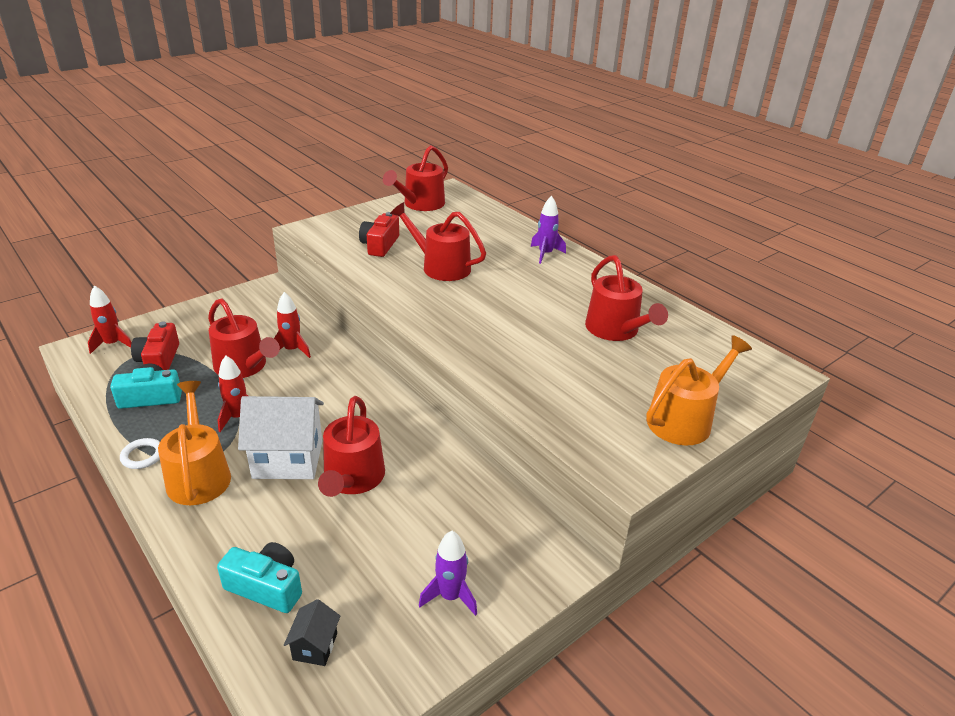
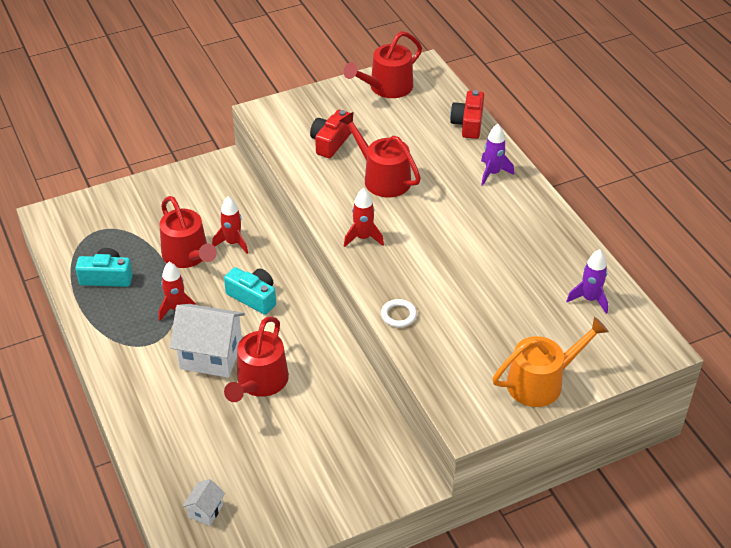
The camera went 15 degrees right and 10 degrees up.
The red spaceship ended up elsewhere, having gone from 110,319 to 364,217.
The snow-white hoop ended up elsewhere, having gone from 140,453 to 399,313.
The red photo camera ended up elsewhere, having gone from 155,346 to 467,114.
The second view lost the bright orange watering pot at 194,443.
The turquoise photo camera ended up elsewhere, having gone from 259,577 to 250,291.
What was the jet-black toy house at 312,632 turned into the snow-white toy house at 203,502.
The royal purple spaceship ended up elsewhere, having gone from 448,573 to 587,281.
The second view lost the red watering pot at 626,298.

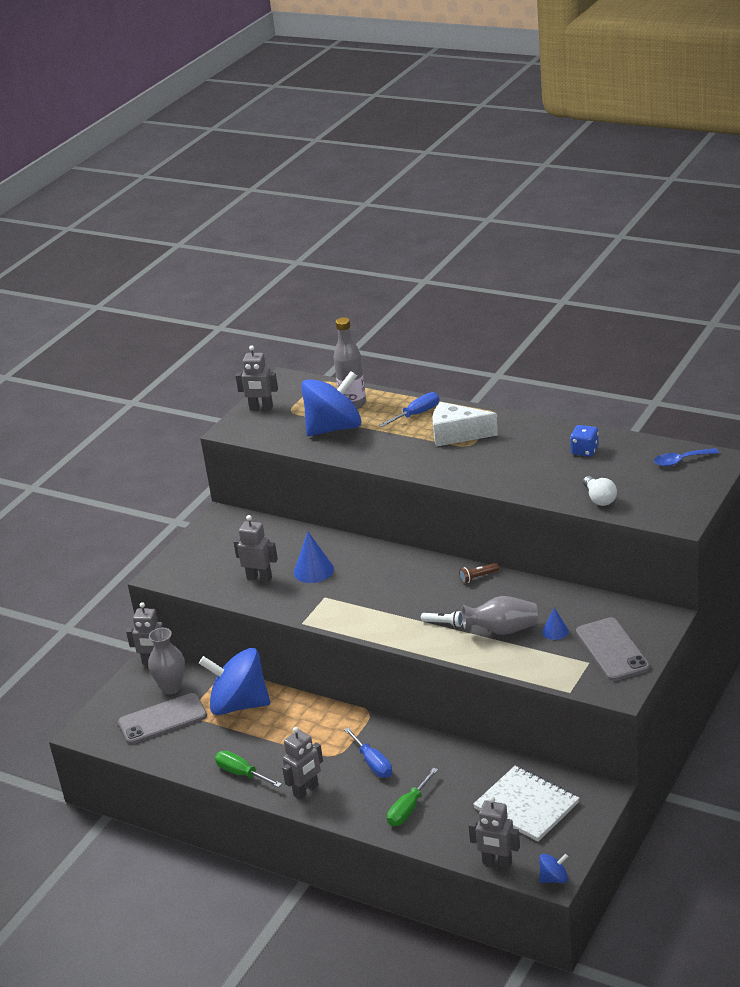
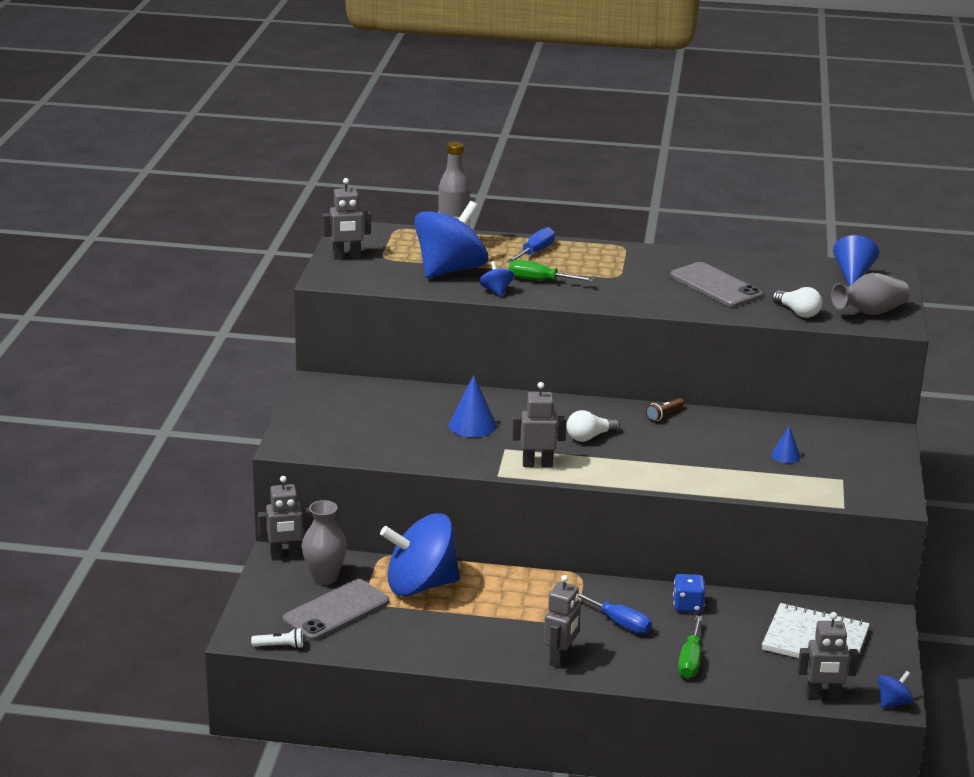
The camera went 25 degrees left and 5 degrees down.
The leaf-green hand screwdriver ended up elsewhere, having gone from 248,769 to 551,270.
The grey robot figure ended up elsewhere, having gone from 255,548 to 539,424.
The snow-white flashlight ended up elsewhere, having gone from 442,619 to 277,638.
The second view lost the snow-white piece of cheese at 465,424.
The grey vase ended up elsewhere, having gone from 500,615 to 870,294.
The blue game die ended up elsewhere, having gone from 584,441 to 689,593.
The grey phone ended up elsewhere, having gone from 613,649 to 716,284.
Where the blue spoon stood at 686,457, the blue cone came to stand at 856,260.
The second view gained the blue whirligig at 496,278.
The second view gained the snow-white light bulb at 593,426.

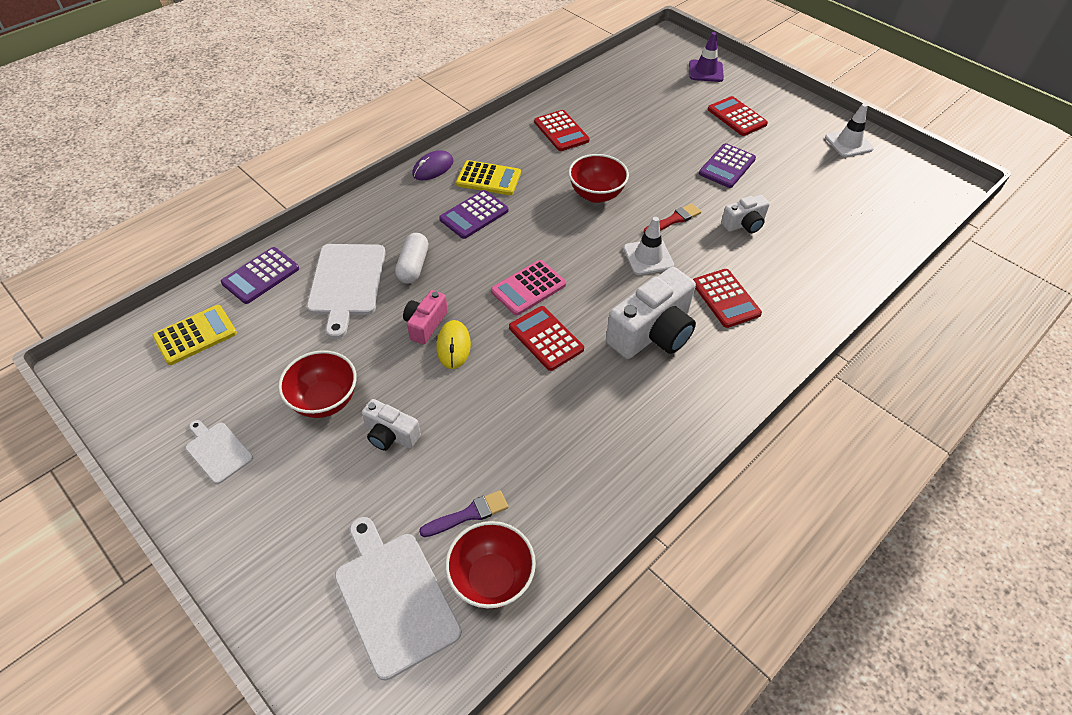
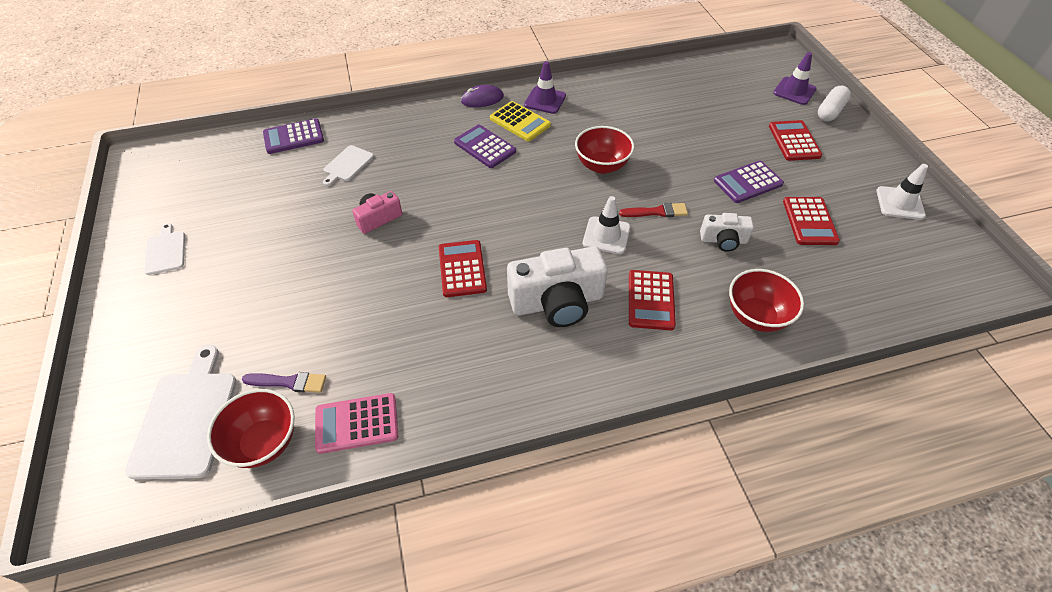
The camera went 30 degrees right and 0 degrees up.
The second view lost the bright yellow pocket calculator at 194,335.
The red deep dish ended up elsewhere, having gone from 317,384 to 766,300.
The size of the snow-white cutting board at 346,291 changed by a factor of 0.55.
The second view lost the snow-white photo camera at 391,425.
The snow-white pill shape ended up elsewhere, having gone from 411,258 to 834,103.
The second view lost the bright yellow mouse at 453,344.
The royal purple pocket calculator at 474,214 ended up facing another way, 60 degrees clockwise from before.
The rose-pink pocket calculator ended up elsewhere, having gone from 528,288 to 356,423.
The red pocket calculator ended up elsewhere, having gone from 562,130 to 811,221.
The second view gained the royal purple road cone at 545,87.

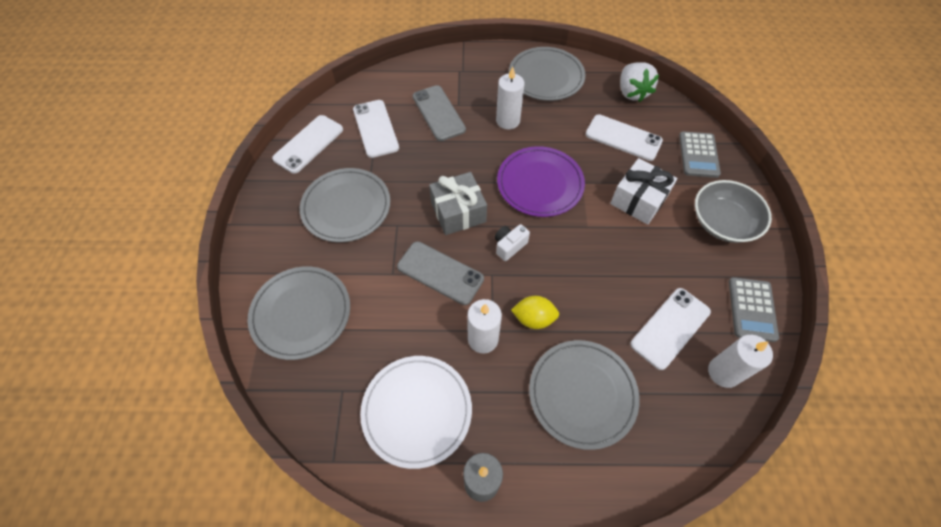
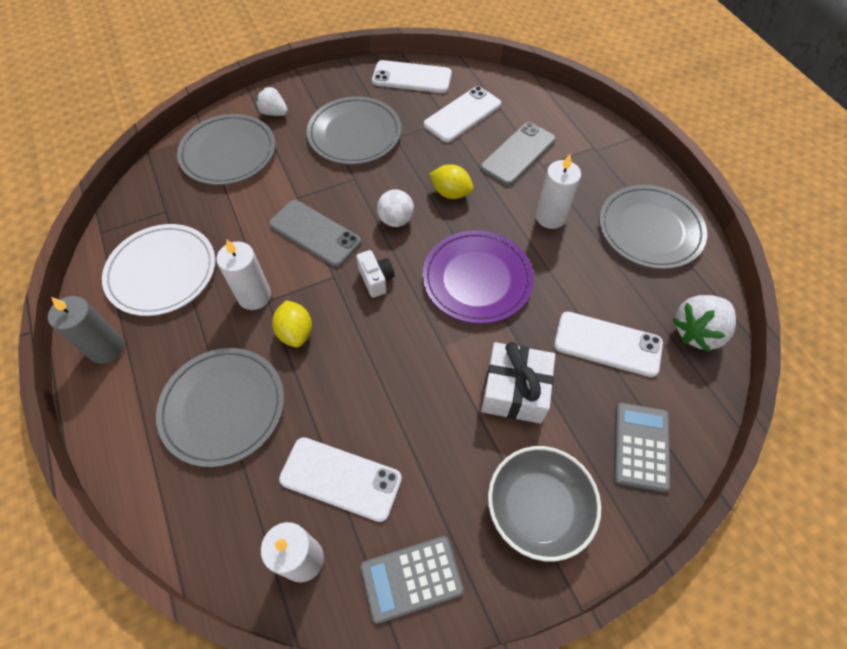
The camera went 65 degrees right and 0 degrees up.
The grey phone at 440,273 ended up facing another way, 60 degrees counterclockwise from before.
Where the grey wrapped gift stood at 458,203, the snow-white ball came to stand at 395,208.
The snow-white photo camera at 512,242 ended up facing another way, 45 degrees clockwise from before.
The snow-white phone at 624,137 ended up facing another way, 75 degrees counterclockwise from before.
The grey pocket calculator at 700,154 ended up facing another way, 120 degrees clockwise from before.
The second view gained the snow-white toy strawberry at 272,101.
The second view gained the bright yellow citrus fruit at 451,181.

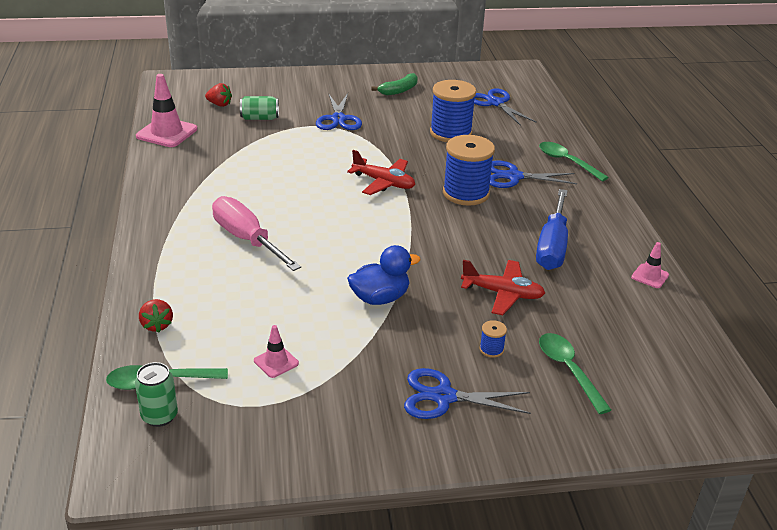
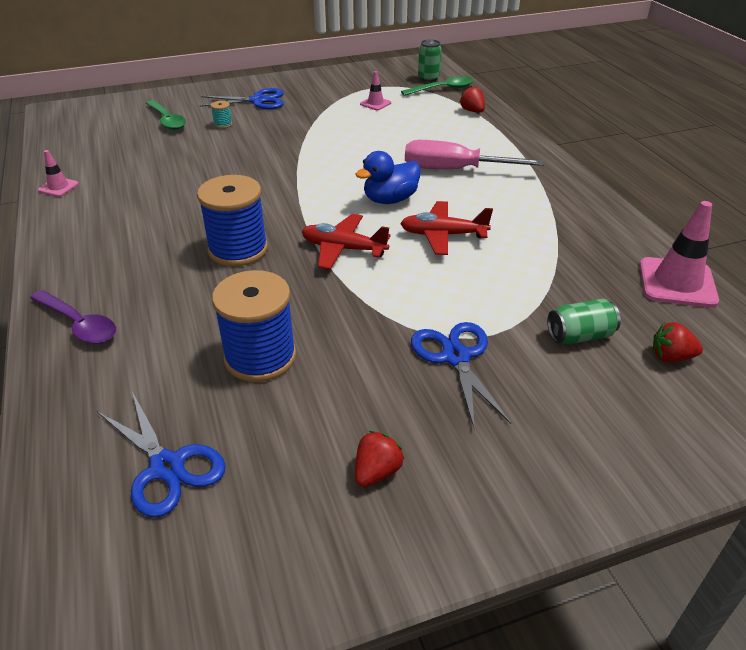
The camera went 170 degrees right and 5 degrees up.
The rose-pink hand screwdriver at 256,233 ended up facing another way, 150 degrees clockwise from before.
The blue rubber duck ended up elsewhere, having gone from 383,275 to 388,177.
Where the leaf-green banana fruit stood at 394,84, the red toy strawberry came to stand at 379,459.
The red toy plane ended up elsewhere, having gone from 503,287 to 446,228.
What was the blue reel of thread at 493,339 turned into the turquoise reel of thread at 221,115.
The second view lost the blue scissors at 533,174.
The second view lost the blue hand screwdriver at 552,229.
What was the leaf-green spoon at 574,161 turned into the royal purple spoon at 73,317.

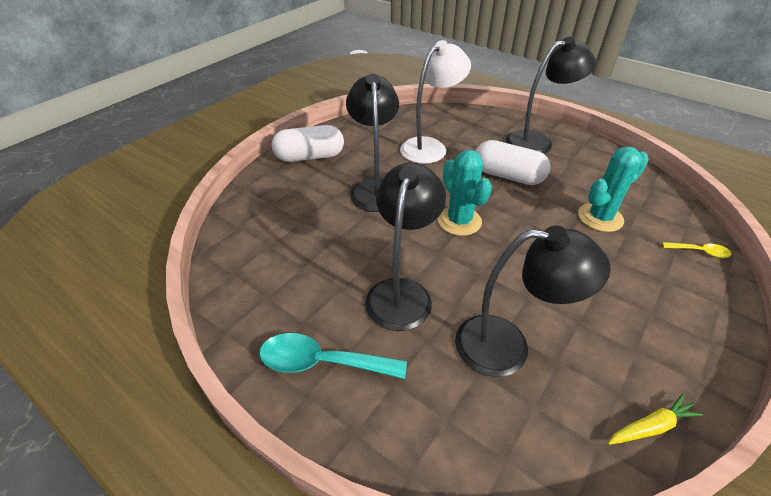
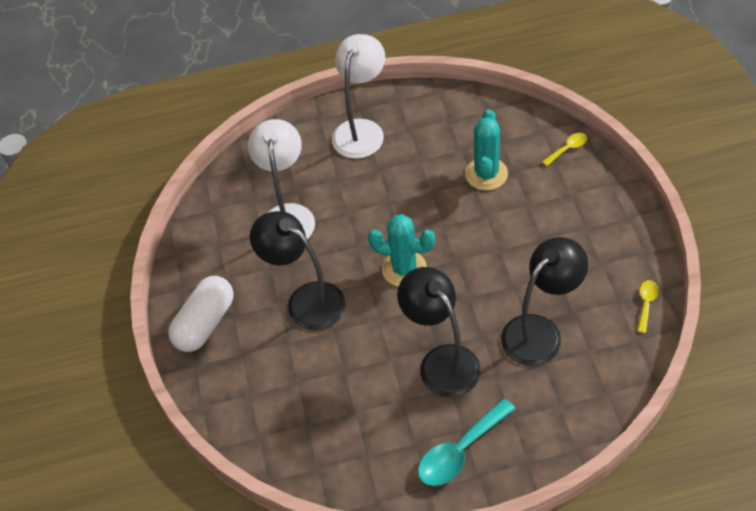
The camera went 45 degrees left and 10 degrees up.
The second view lost the snow-white pill shape at 512,162.
What was the jet-black desk lamp at 551,95 turned into the snow-white desk lamp at 358,96.
Where the bright yellow carrot stood at 655,419, the bright yellow spoon came to stand at 648,306.

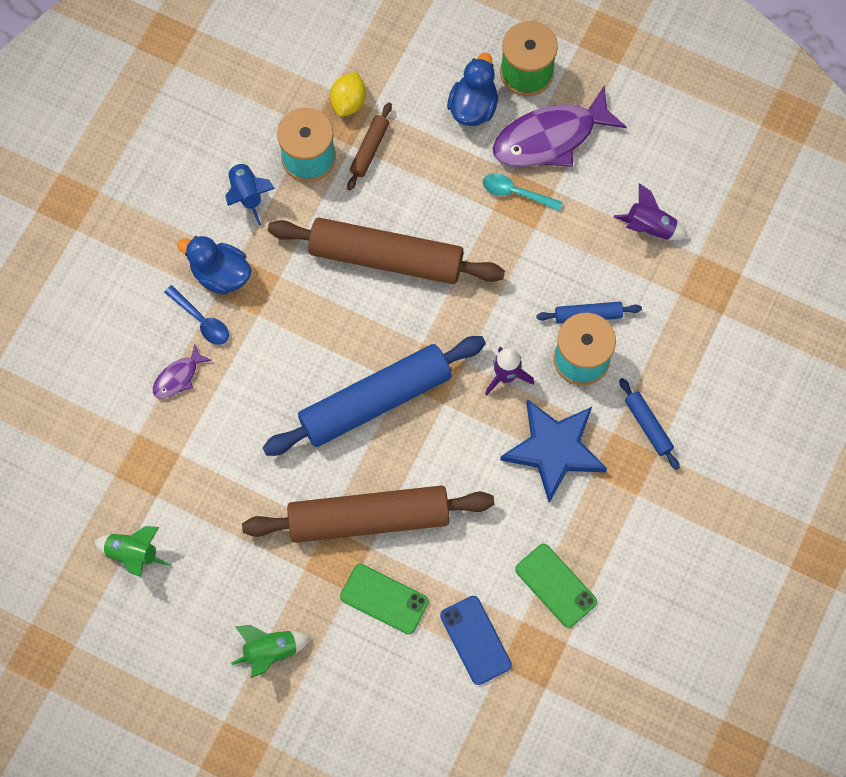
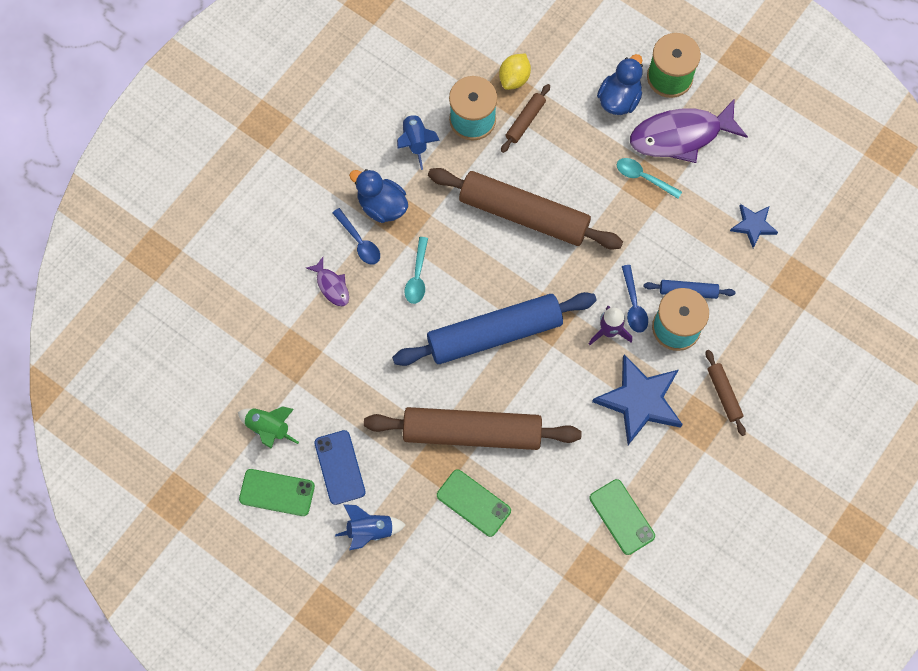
The camera went 10 degrees right and 0 degrees up.
The royal purple fish at 182,371 ended up facing another way, 90 degrees counterclockwise from before.
What was the leaf-green spaceship at 271,651 turned into the blue spaceship at 370,527.
The blue phone ended up elsewhere, having gone from 476,640 to 340,467.
Where the royal purple spaceship stood at 651,211, the blue five-pointed star came to stand at 754,226.
What was the blue rolling pin at 649,424 turned into the dark brown rolling pin at 726,393.
The second view gained the leaf-green phone at 277,492.
The second view gained the turquoise spoon at 416,270.
The second view gained the blue spoon at 635,299.

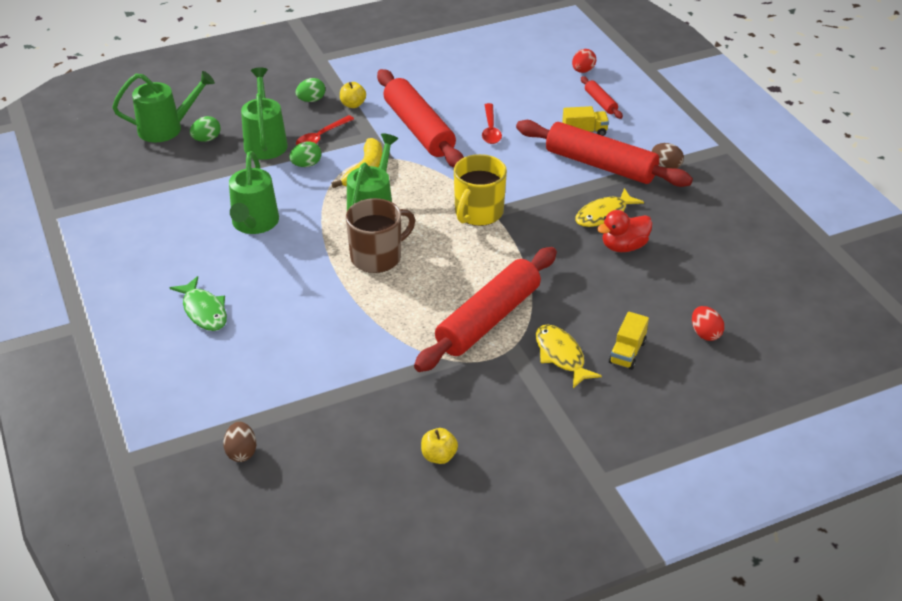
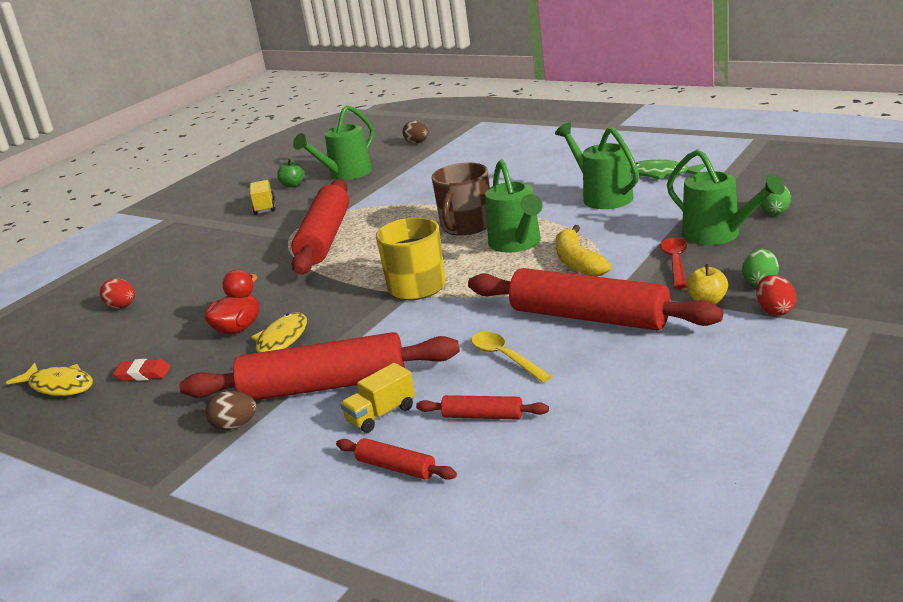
The camera went 150 degrees right and 15 degrees down.
The leaf-green watering pot ended up elsewhere, having gone from 163,106 to 333,142.
The leaf-green fish ended up elsewhere, having gone from 198,303 to 668,169.
The second view lost the leaf-green egg at 305,154.
What was the bright yellow apple at 439,446 turned into the leaf-green apple at 291,173.
What was the red spoon at 492,123 turned into the bright yellow spoon at 511,357.
The bright yellow fish ended up elsewhere, having gone from 569,356 to 49,379.
The red egg ended up elsewhere, having gone from 584,61 to 776,295.
The bright yellow lorry ended up elsewhere, having gone from 629,341 to 262,197.
The second view gained the red gum eraser at 142,370.
The second view gained the red rolling pin at 482,407.

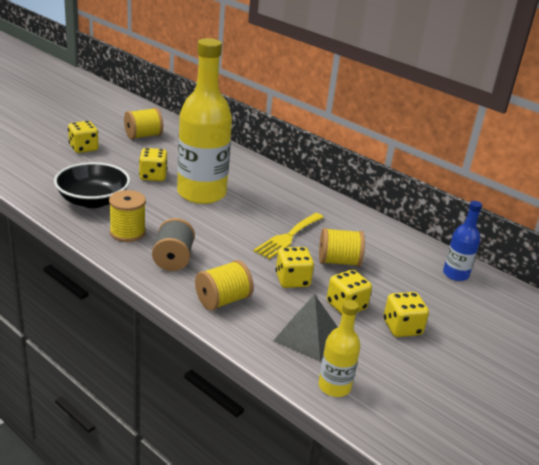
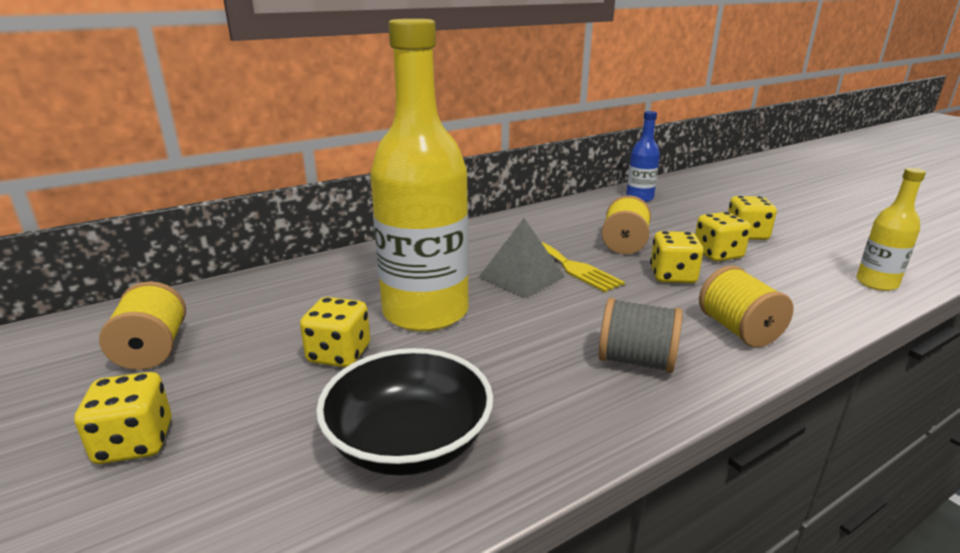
The camera went 70 degrees left and 5 degrees down.
The second view lost the bright yellow reel of thread at 127,216.
The grey pyramid shape ended up elsewhere, having gone from 305,328 to 522,258.

